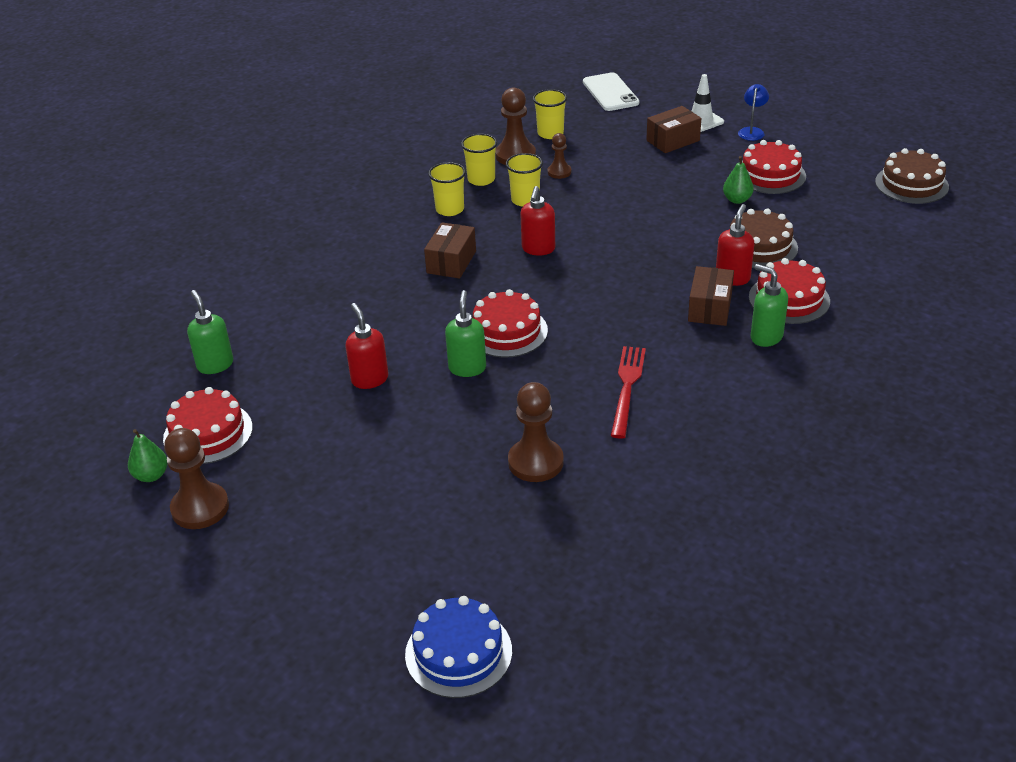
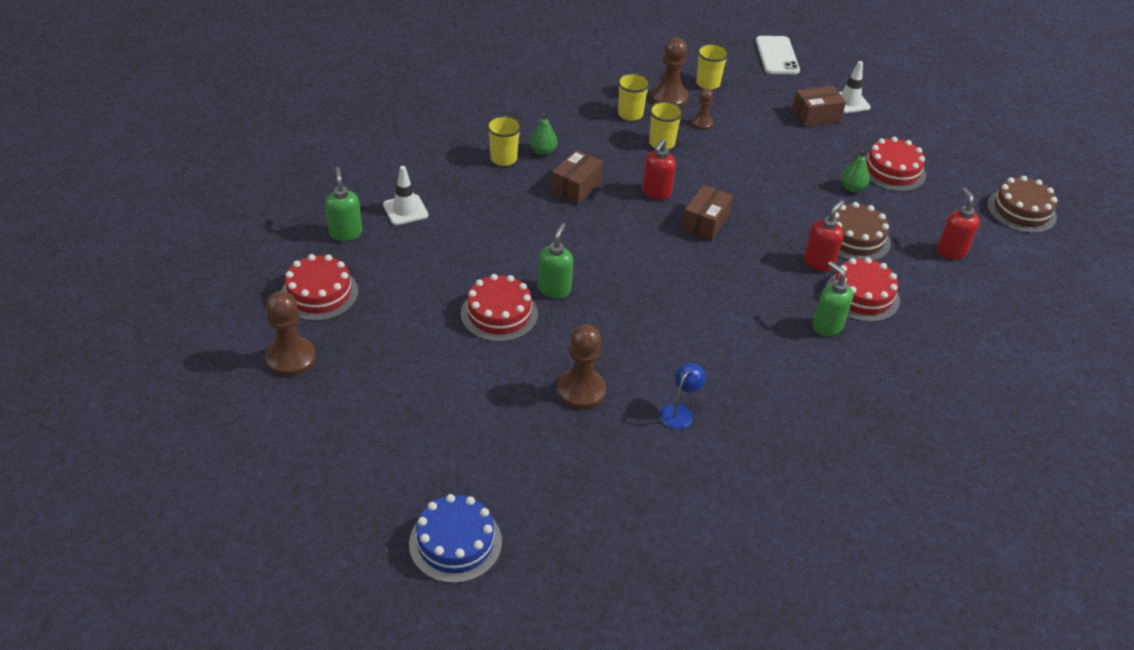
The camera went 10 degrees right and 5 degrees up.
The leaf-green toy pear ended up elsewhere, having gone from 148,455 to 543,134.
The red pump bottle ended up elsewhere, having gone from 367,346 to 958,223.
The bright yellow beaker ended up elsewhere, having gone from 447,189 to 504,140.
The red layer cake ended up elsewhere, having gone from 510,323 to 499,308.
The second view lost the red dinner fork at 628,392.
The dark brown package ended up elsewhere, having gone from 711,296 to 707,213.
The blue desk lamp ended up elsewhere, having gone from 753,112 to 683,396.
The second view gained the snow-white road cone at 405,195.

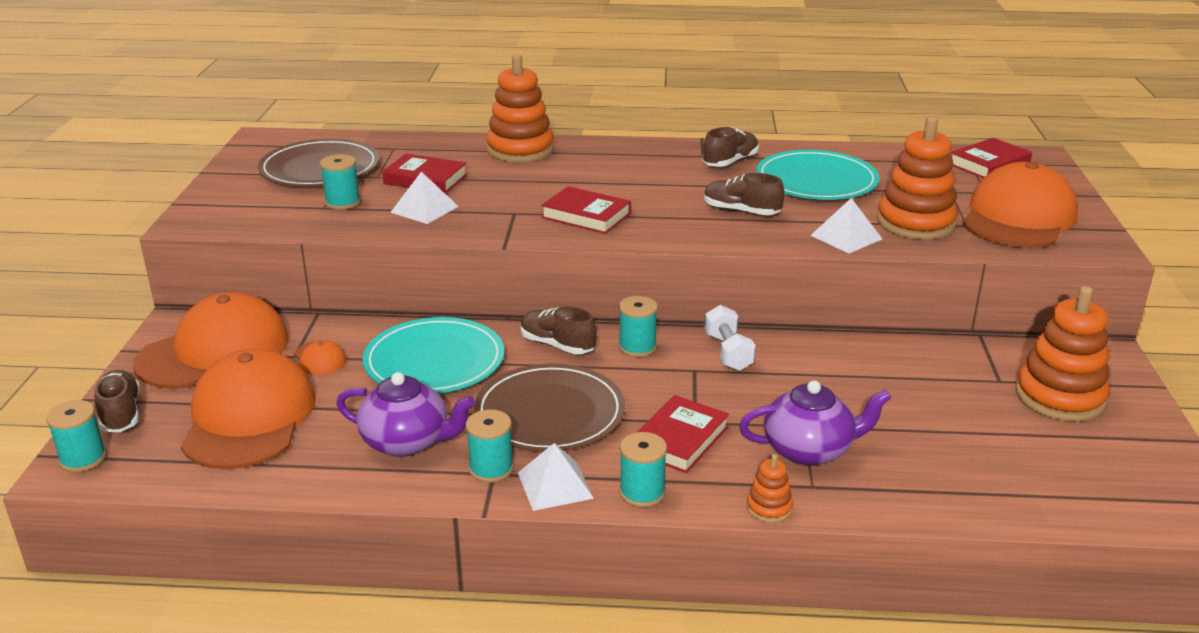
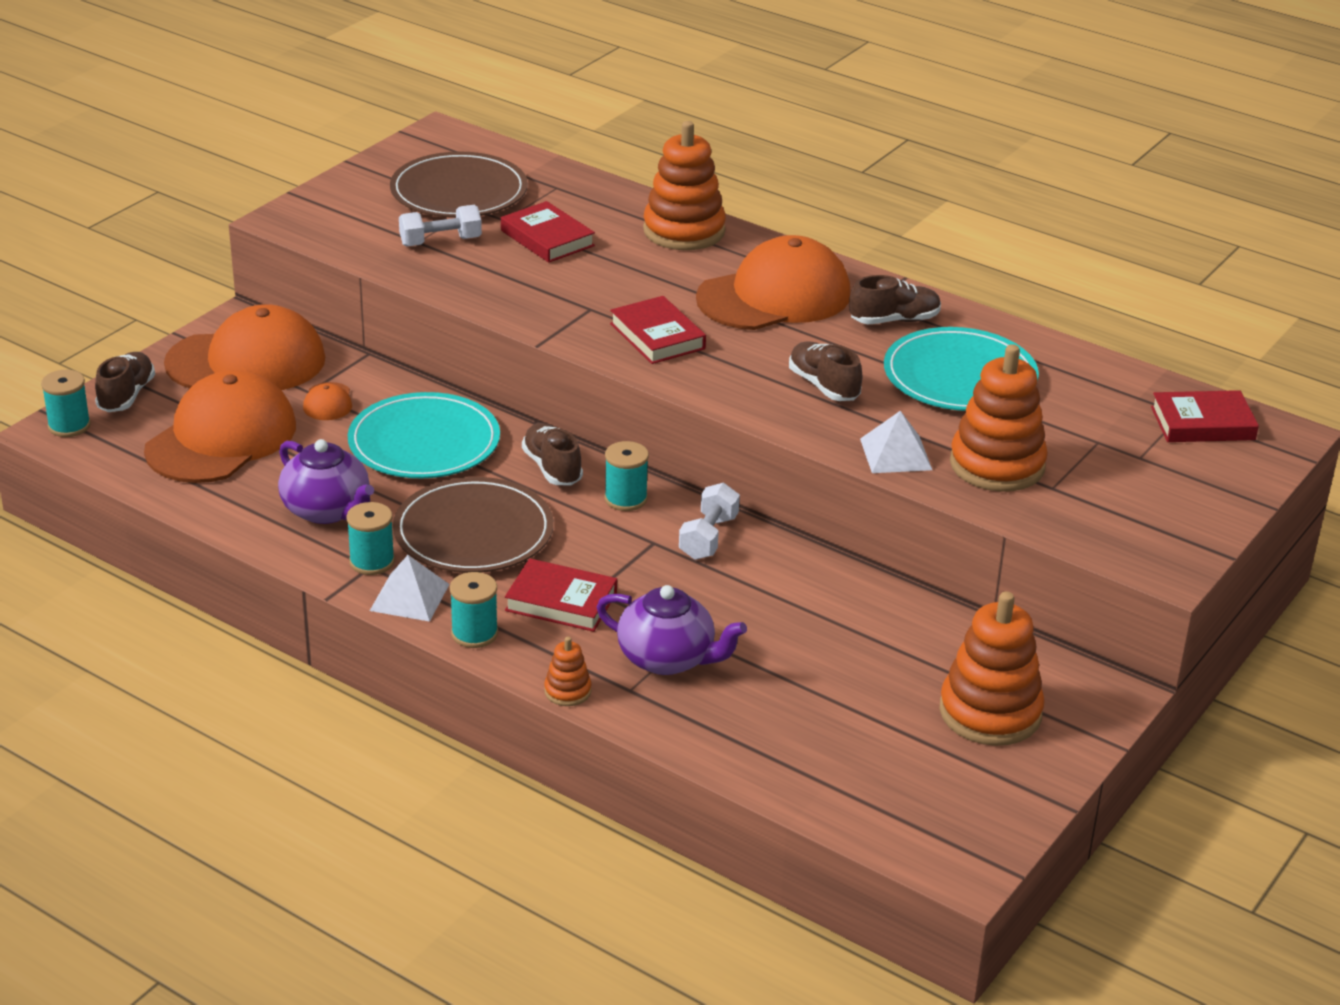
The camera went 30 degrees right and 5 degrees up.
Where the turquoise reel of thread stood at 340,182, the snow-white dumbbell came to stand at 440,226.
The second view lost the snow-white pyramid shape at 424,198.
The red hardback at 683,434 ended up facing another way, 45 degrees clockwise from before.
The bright orange cap ended up elsewhere, having gone from 1020,205 to 773,282.

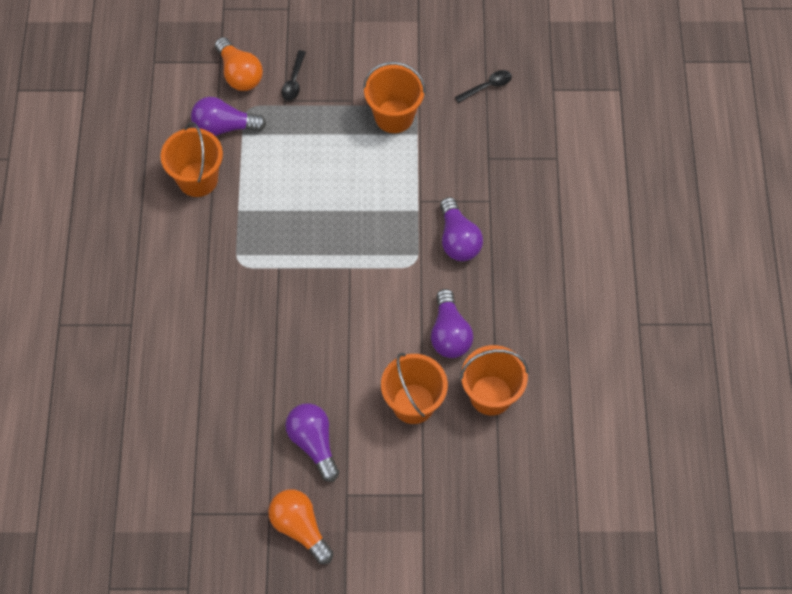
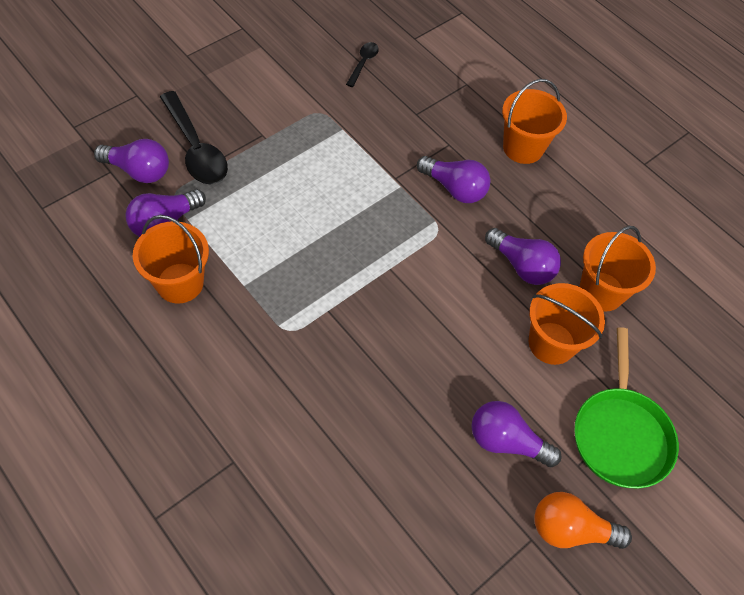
The camera went 45 degrees left and 5 degrees down.
What was the bright orange light bulb at 239,64 turned into the royal purple light bulb at 131,161.
The size of the jet-black spoon at 293,75 changed by a factor of 1.99.
The bright orange bucket ended up elsewhere, having gone from 394,97 to 534,121.
The second view gained the leaf-green pan at 626,408.

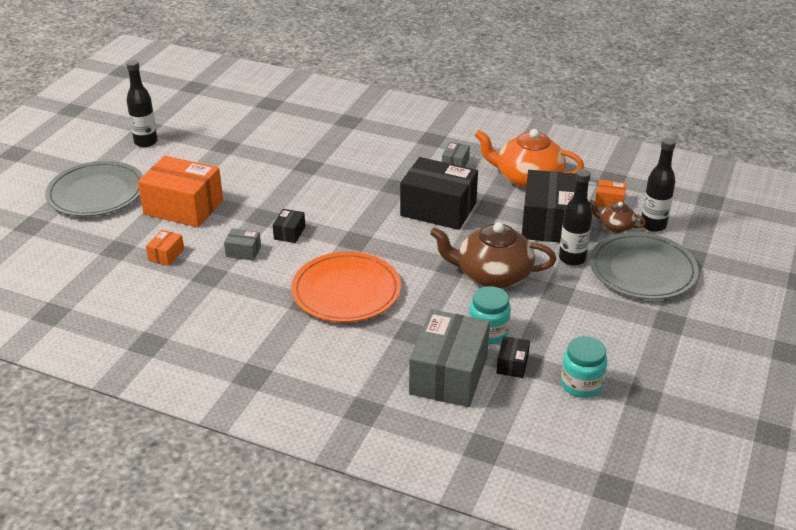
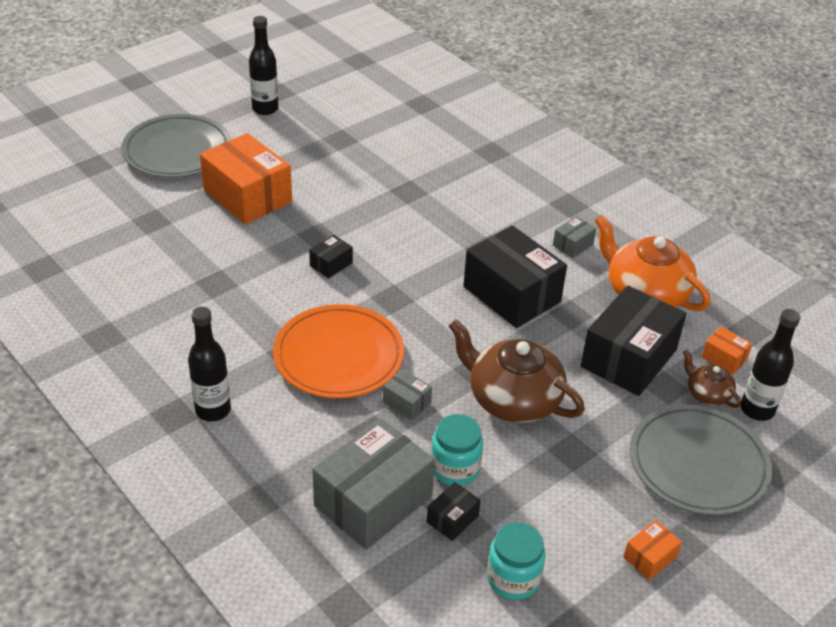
The camera went 25 degrees right and 5 degrees up.
The bright orange package ended up elsewhere, having gone from 165,248 to 652,550.
The grey package ended up elsewhere, having gone from 242,244 to 407,394.
The jet-black flask ended up elsewhere, having gone from 576,217 to 209,364.

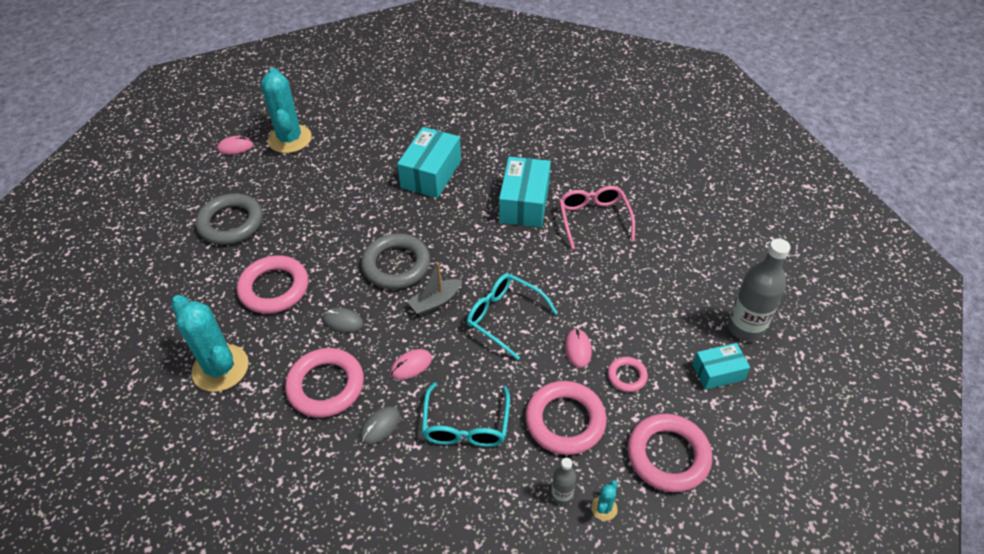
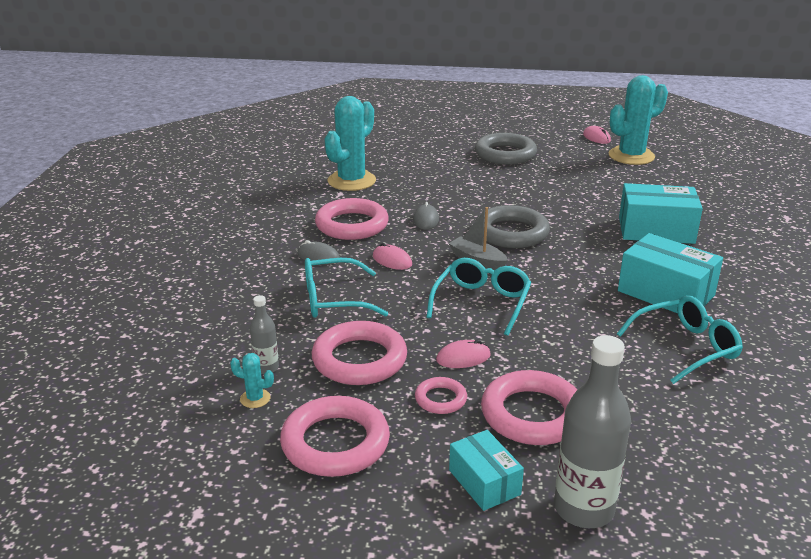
The camera went 75 degrees right and 20 degrees down.
The rose-pink hoop ended up elsewhere, having gone from 272,284 to 529,407.
The turquoise package at 525,192 ended up facing another way, 45 degrees clockwise from before.
What was the rose-pink eyeglasses at 597,217 turned into the turquoise eyeglasses at 680,339.

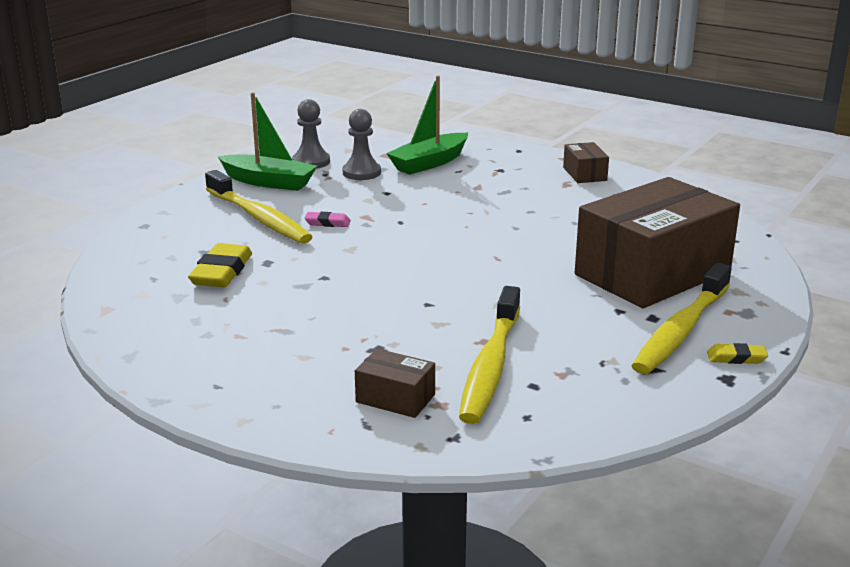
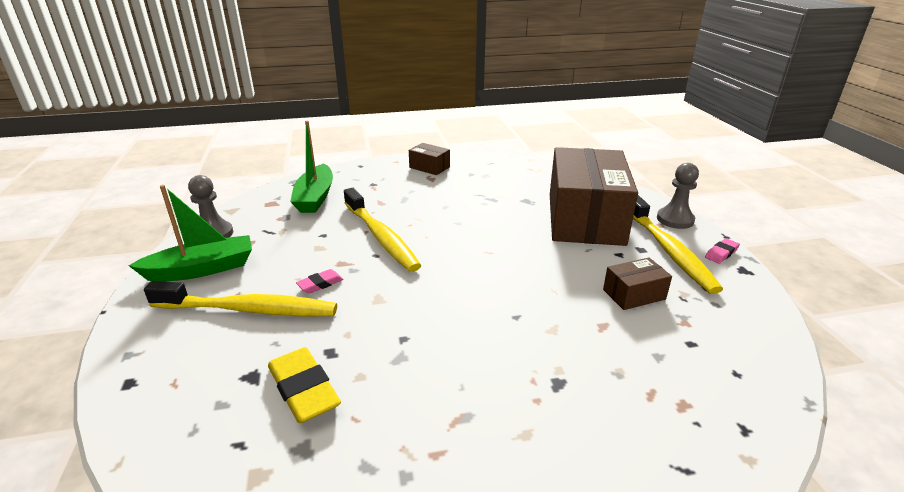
The camera went 45 degrees left and 5 degrees up.
The grey pawn ended up elsewhere, having gone from 361,144 to 678,196.
The dark brown package ended up elsewhere, having gone from 395,383 to 637,283.
The bright yellow tooth brush ended up elsewhere, having gone from 489,355 to 383,230.
What was the bright yellow gum eraser at 737,353 turned into the rose-pink gum eraser at 722,251.

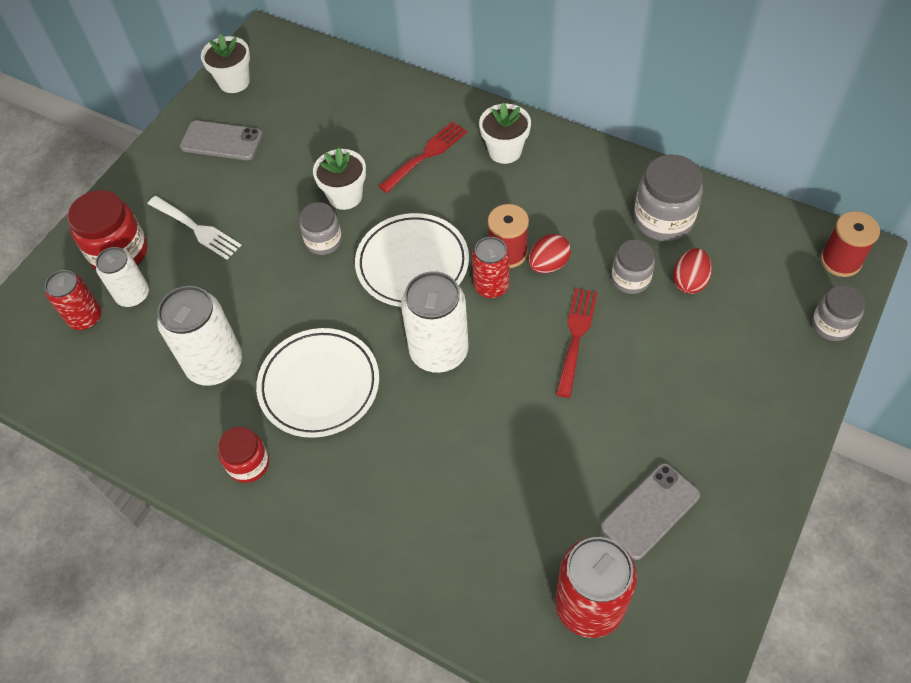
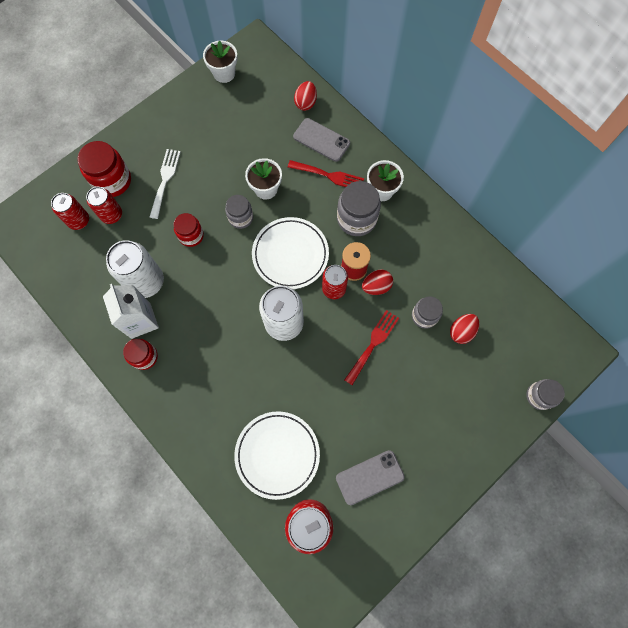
The camera went 15 degrees right and 15 degrees up.
What was the snow-white tin at 122,277 turned into the red tin at 104,205.
The snow-white dinner fork at 195,228 ended up facing another way, 135 degrees counterclockwise from before.
The grey phone ended up elsewhere, having gone from 221,140 to 321,140.
The snow-white dinner plate ended up elsewhere, having gone from 317,383 to 277,455.
The red dinner fork at 422,157 ended up facing another way, 45 degrees clockwise from before.
The grey jar ended up elsewhere, having gone from 668,198 to 359,208.
The second view lost the red reel of thread at 850,244.
The second view gained the snow-white milk carton at 131,311.
The second view gained the red jar at 188,230.
The second view gained the red egg at 305,96.

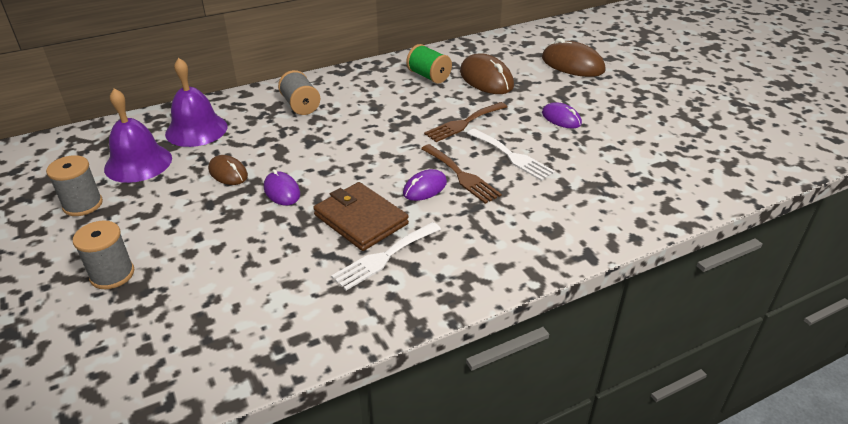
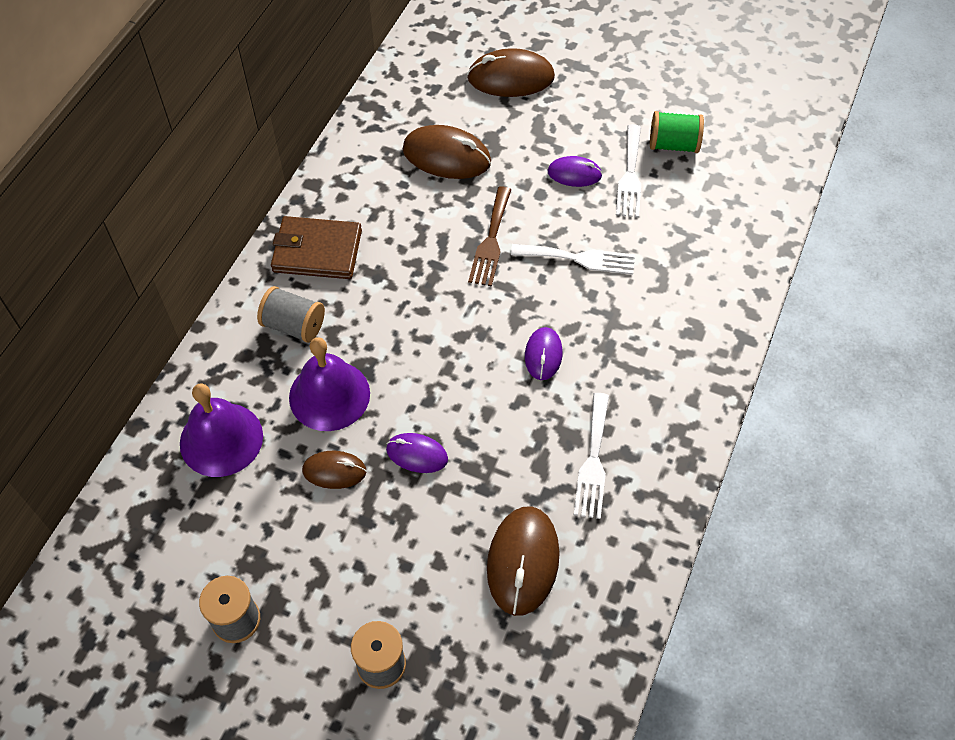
The camera went 40 degrees left and 20 degrees up.
The royal purple school bell ended up elsewhere, having gone from 138,135 to 329,384.
The dark brown billfold ended up elsewhere, having gone from 361,216 to 316,247.
The leaf-green reel of thread ended up elsewhere, having gone from 429,64 to 677,132.
The second view lost the dark brown dinner fork at 461,174.
The second view gained the dark brown mouse at 523,561.
The second view gained the snow-white dinner fork at 628,171.

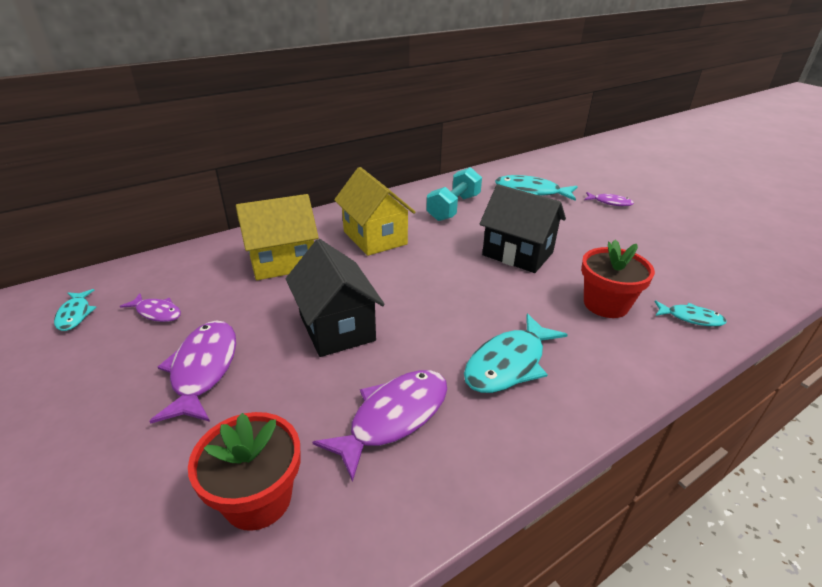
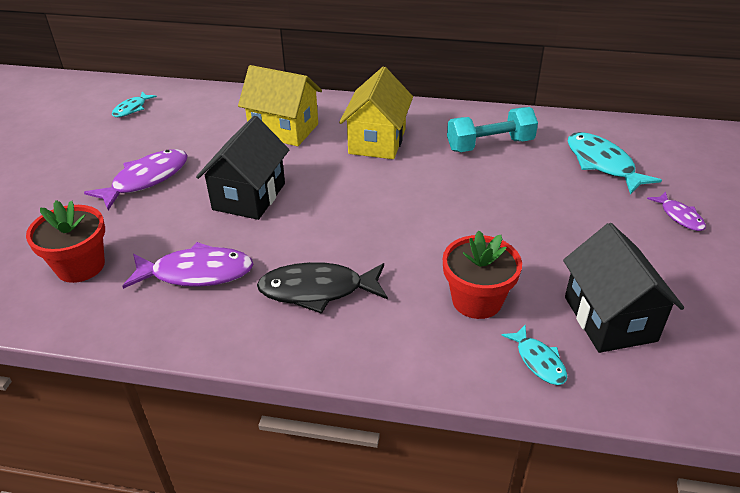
The camera went 45 degrees right and 5 degrees up.
The second view lost the royal purple fish at 150,307.
What was the turquoise fish at 516,353 turned into the jet-black fish at 322,288.
The jet-black toy house ended up elsewhere, having gone from 522,228 to 623,288.

